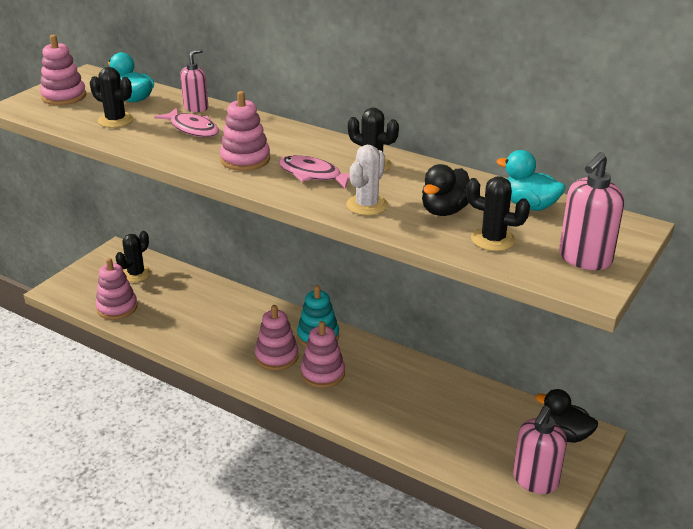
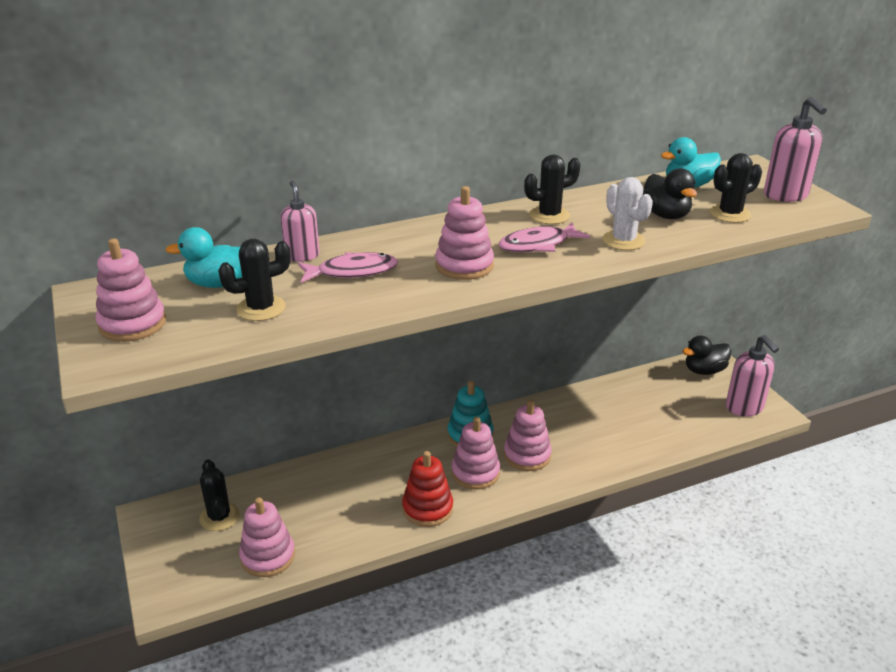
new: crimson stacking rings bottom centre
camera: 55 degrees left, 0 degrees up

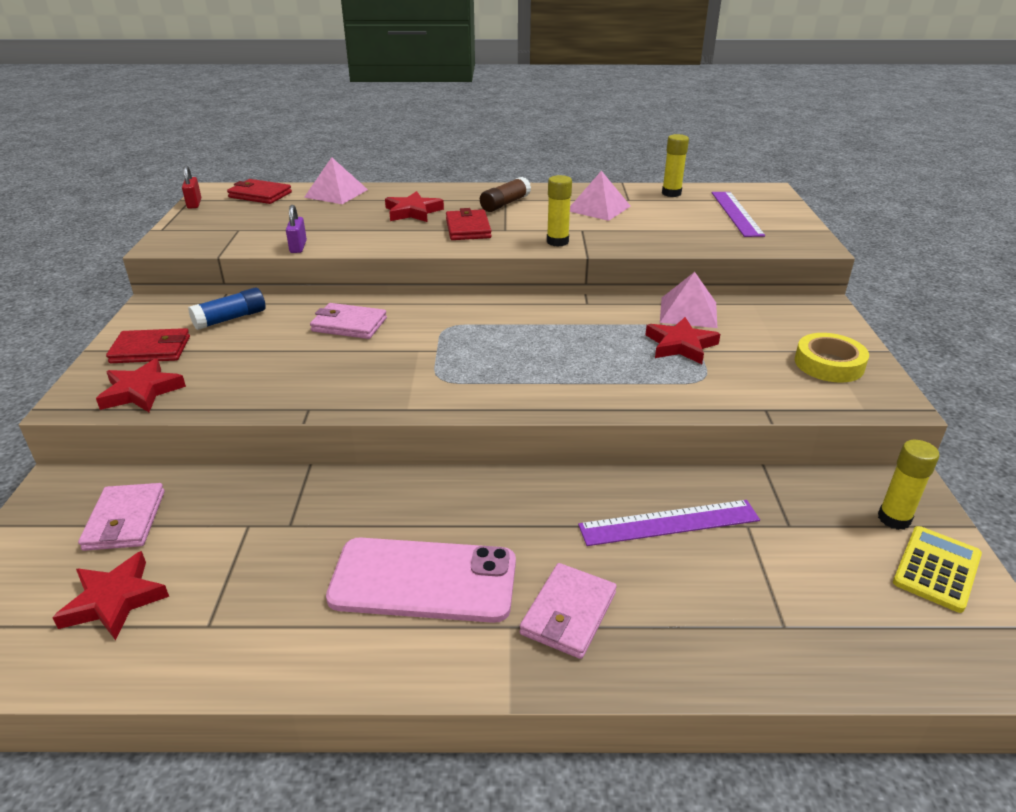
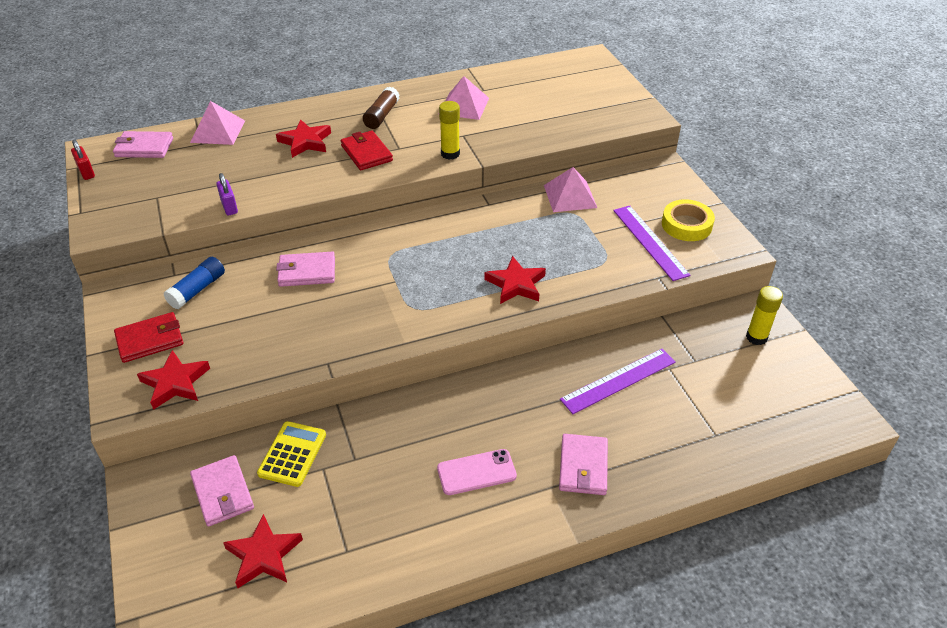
gone: bright yellow glue stick (no. 2 from left) top centre
shifted: royal purple ruler (no. 2 from left) top right to middle right; crimson five-pointed star (no. 4 from left) middle right to centre; bright yellow calculator bottom right to bottom left
repainted: crimson wallet (no. 2 from left) top left to rosy wallet (no. 1 from left) top left
scaled: rosy smartphone bottom centre = bottom centre x0.58
camera: 20 degrees left, 10 degrees up

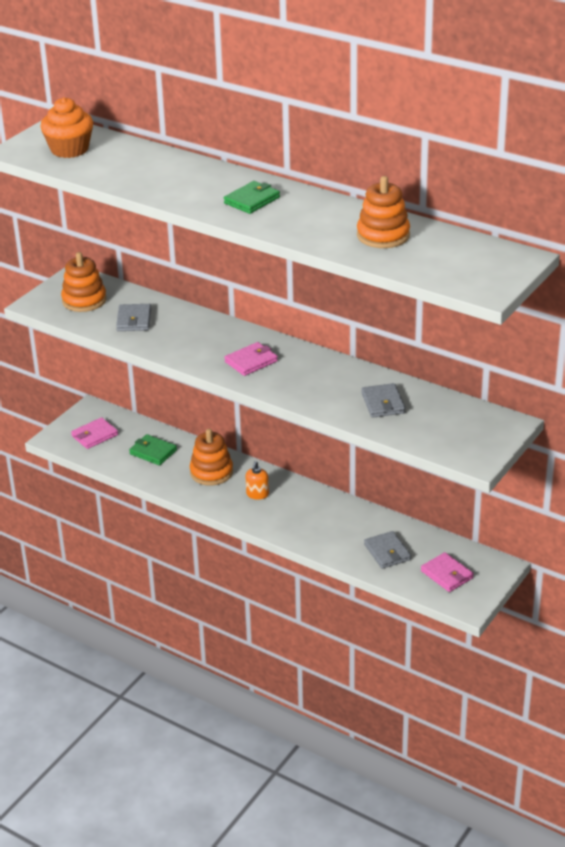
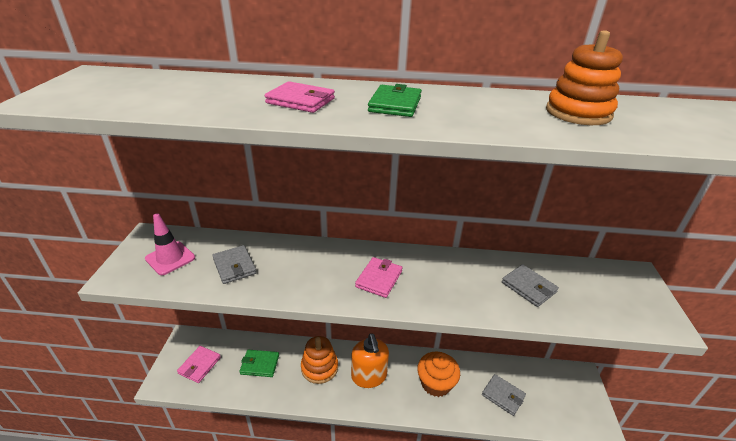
shifted: orange-coloured muffin top left to bottom centre; rosy wallet (no. 3 from left in the first image) bottom right to rosy wallet (no. 2 from left) top centre
swapped: orange-coloured stacking rings (no. 1 from left) top left to rosy road cone middle left
scaled: orange-coloured pump bottle centre = bottom centre x1.85
camera: 30 degrees left, 0 degrees up

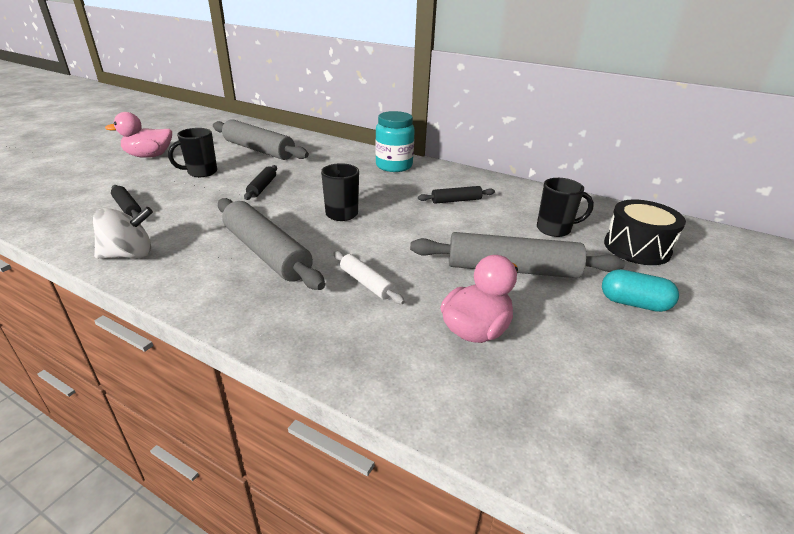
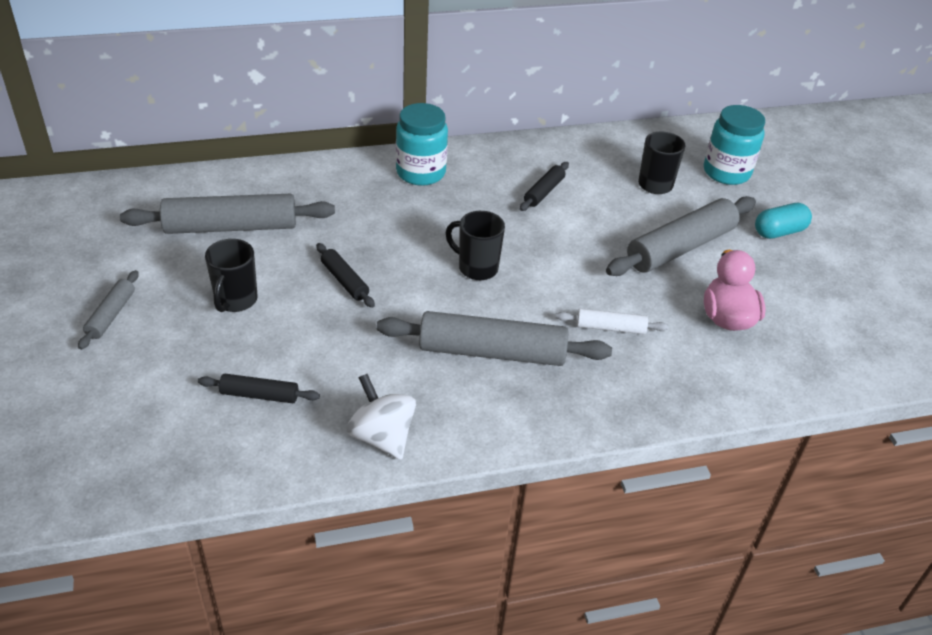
swapped: rosy duck (no. 1 from left) top left to grey rolling pin (no. 1 from left) middle left; jet-black drum middle right to teal jar (no. 2 from left) top right
rotated: white toy top middle left = centre 60 degrees counterclockwise
camera: 45 degrees left, 10 degrees up

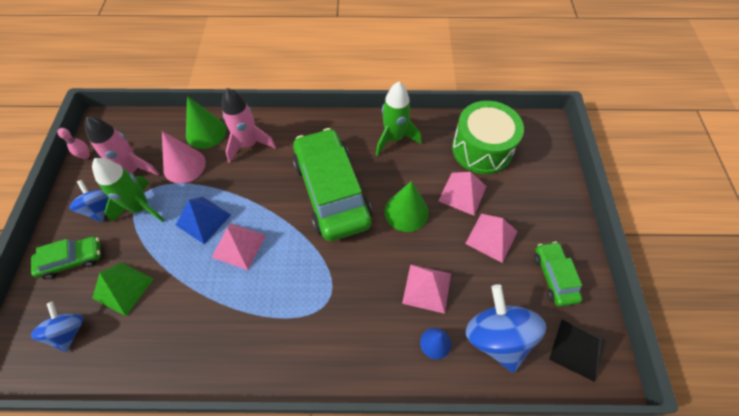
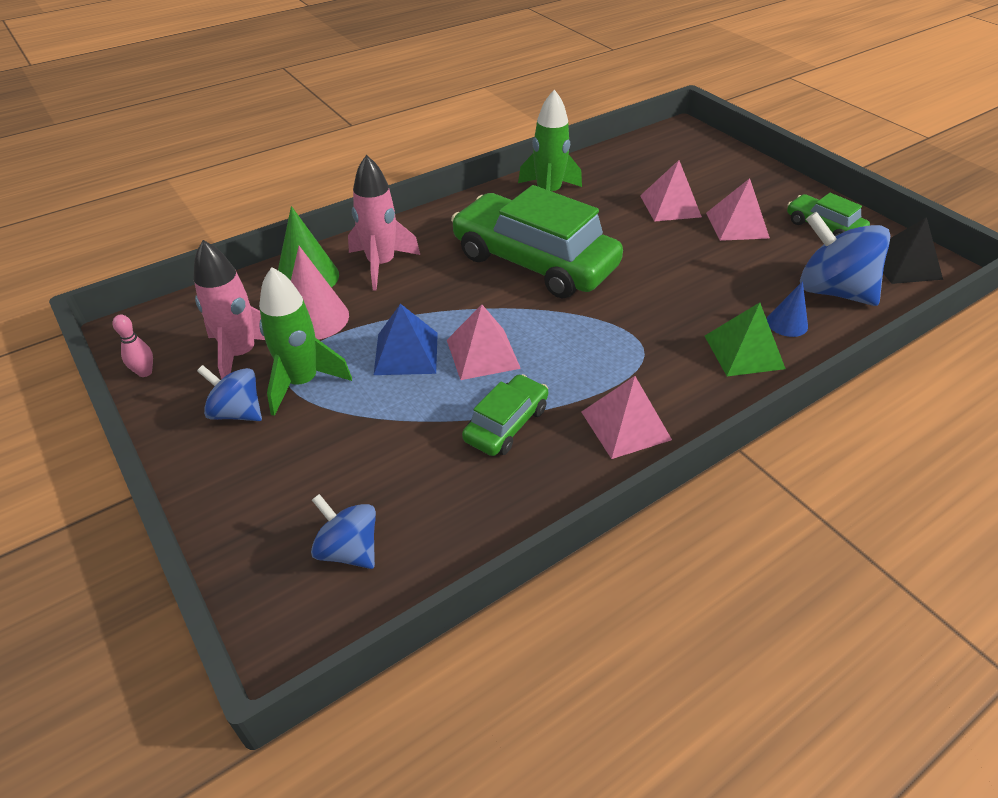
gone: green drum top centre; green solid cone (no. 2 from left) centre
shifted: green toy car (no. 1 from left) middle left to centre; green solid pyramid bottom left to middle right; rosy solid pyramid (no. 2 from left) bottom centre to centre
camera: 35 degrees left, 15 degrees down

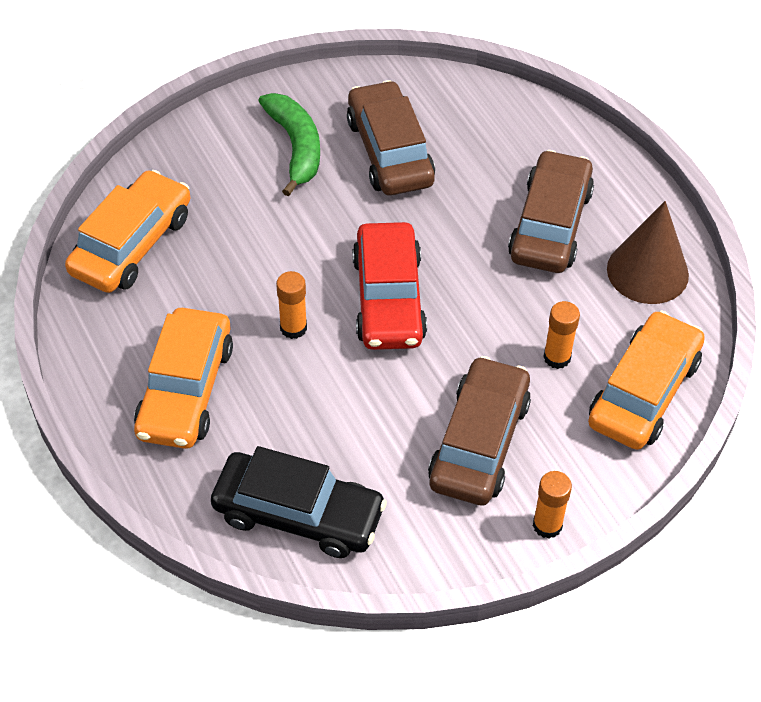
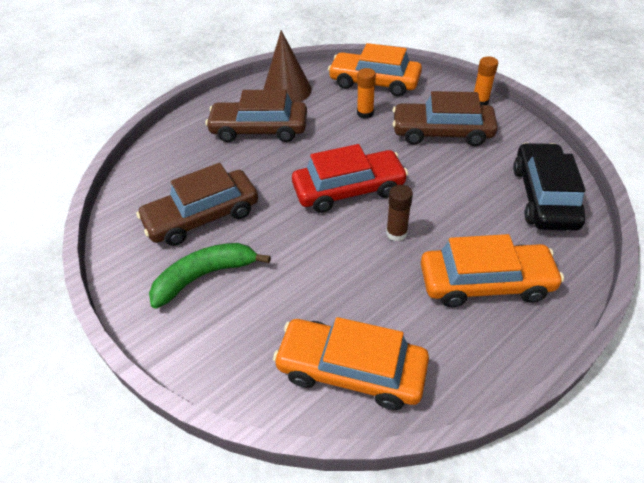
repainted: orange-coloured glue stick (no. 1 from left) centre to russet glue stick centre
camera: 100 degrees left, 5 degrees down

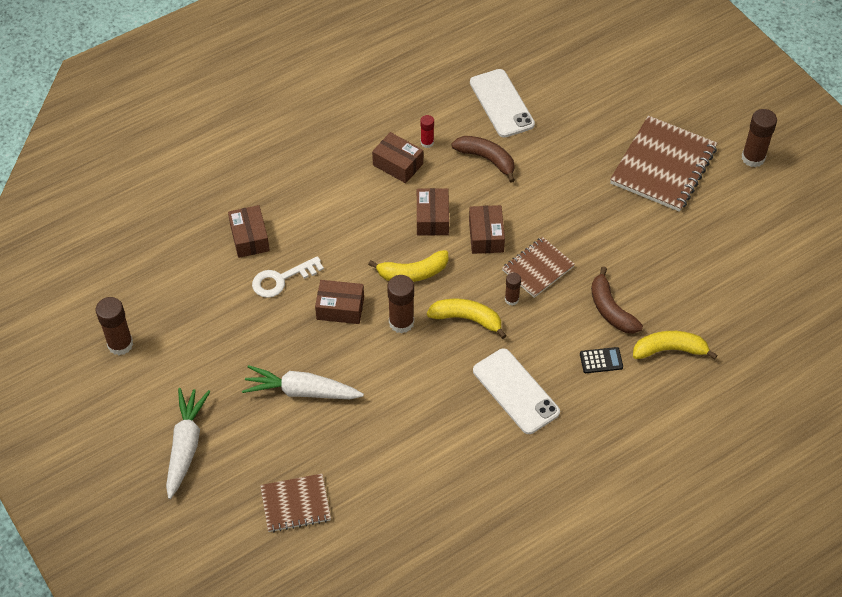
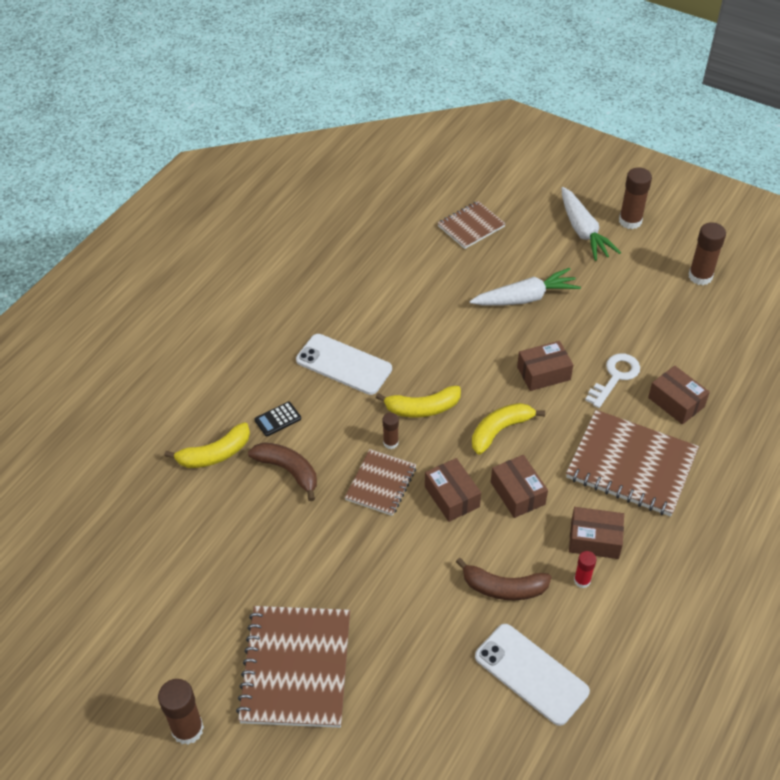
new: russet notebook (no. 4 from left) middle right
shifted: russet glue stick (no. 2 from left in the first image) centre to russet glue stick (no. 3 from left) top right
camera: 155 degrees right, 5 degrees down

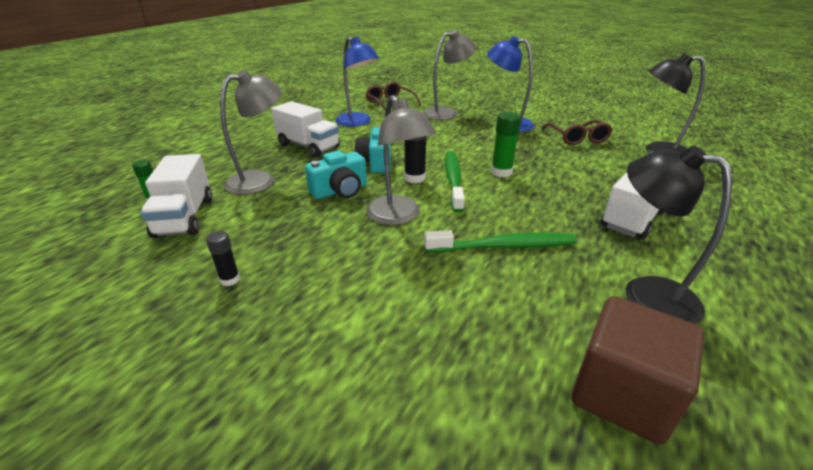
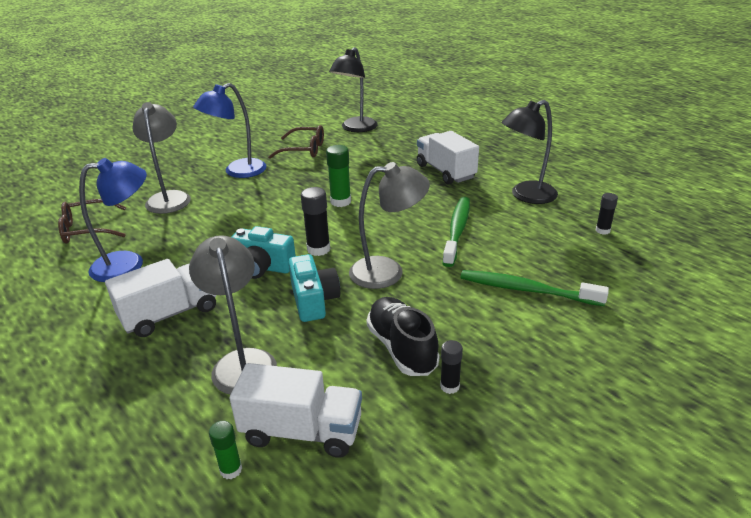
new: jet-black shoe centre
shifted: green tooth brush (no. 1 from left in the first image) centre to green tooth brush (no. 2 from left) middle right
swapped: russet solid cube bottom right to jet-black glue stick (no. 3 from left) middle right
camera: 70 degrees left, 0 degrees up

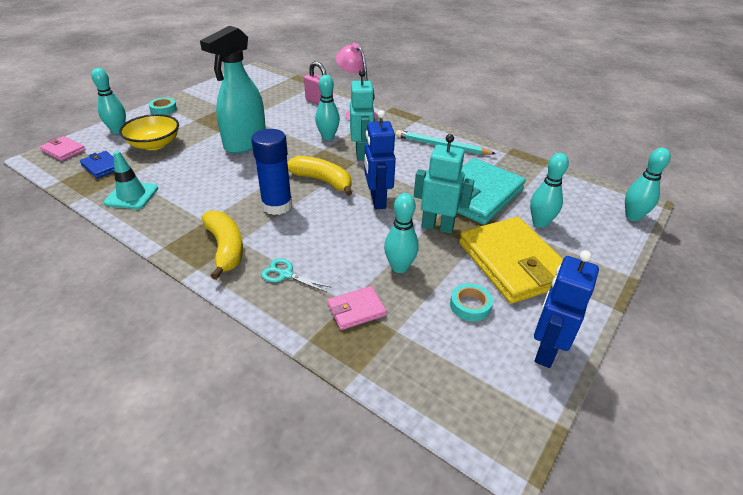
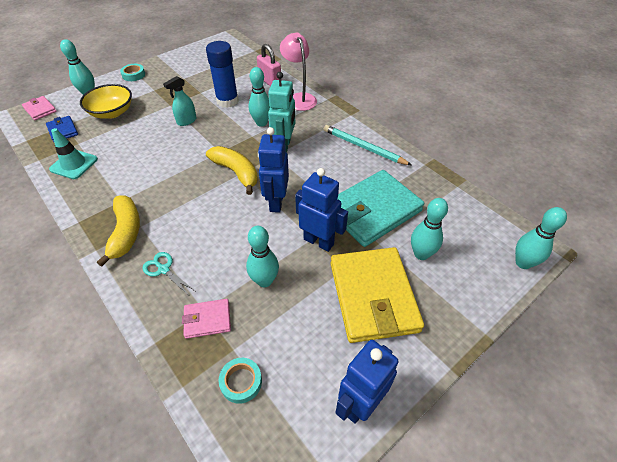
shifted: cobalt glue stick centre to top centre; teal sticky tape (no. 2 from left) centre to bottom centre
repainted: teal robot figure (no. 2 from left) centre to cobalt robot figure (no. 2 from left) centre
scaled: teal spray cleaner top left = top left x0.47
camera: 15 degrees right, 10 degrees up

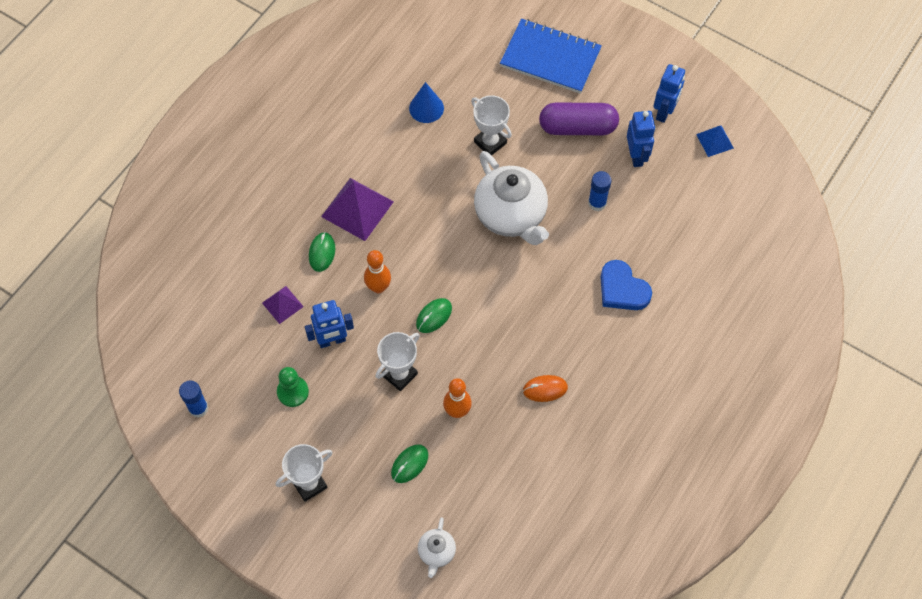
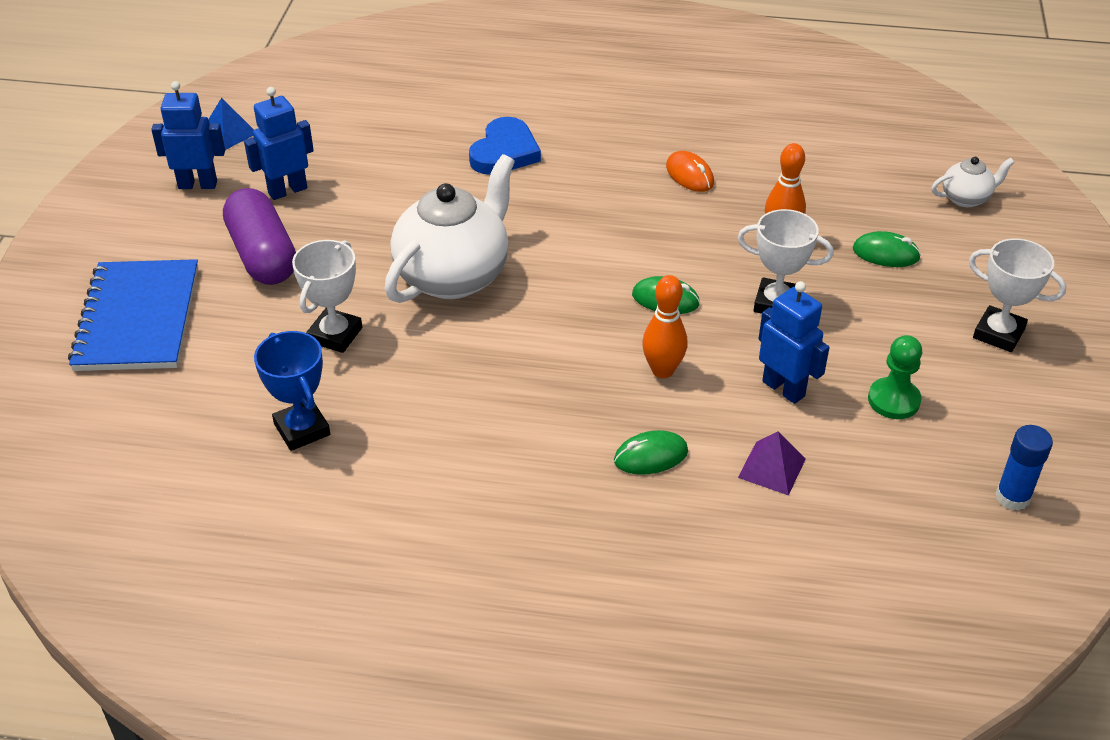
gone: cobalt glue stick (no. 2 from left) top centre; royal purple solid pyramid (no. 2 from left) centre
swapped: cobalt solid cone top centre to cobalt award cup middle left
camera: 115 degrees left, 20 degrees down

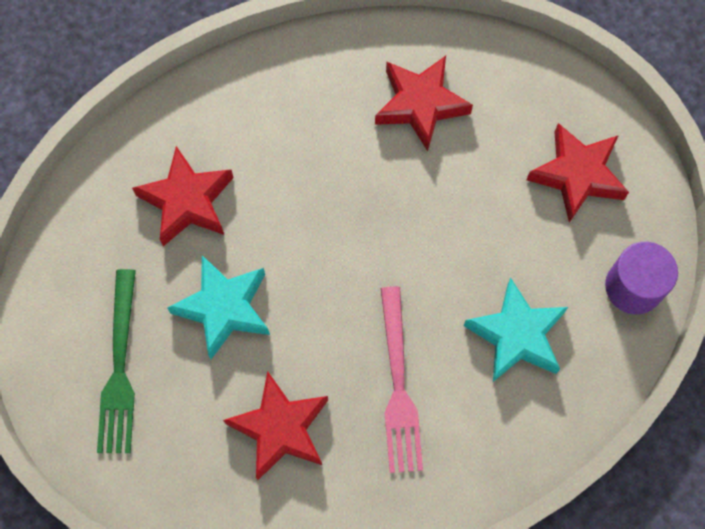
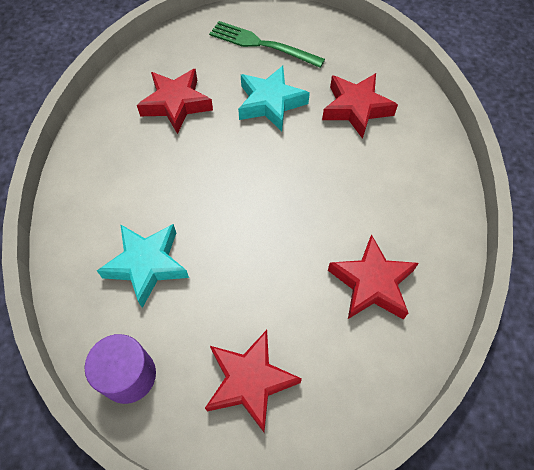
gone: rosy dinner fork bottom centre
camera: 115 degrees right, 10 degrees down

